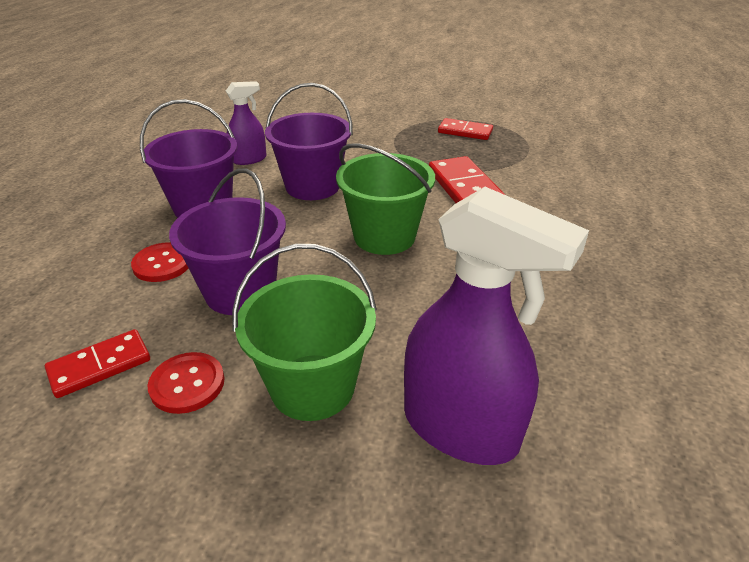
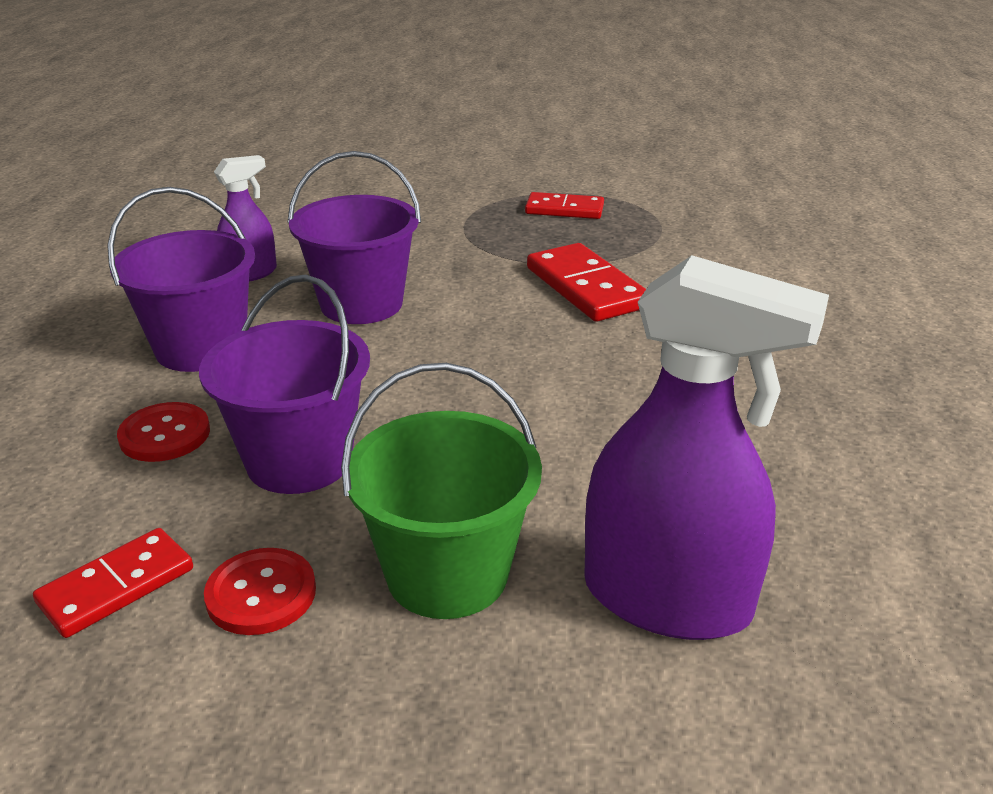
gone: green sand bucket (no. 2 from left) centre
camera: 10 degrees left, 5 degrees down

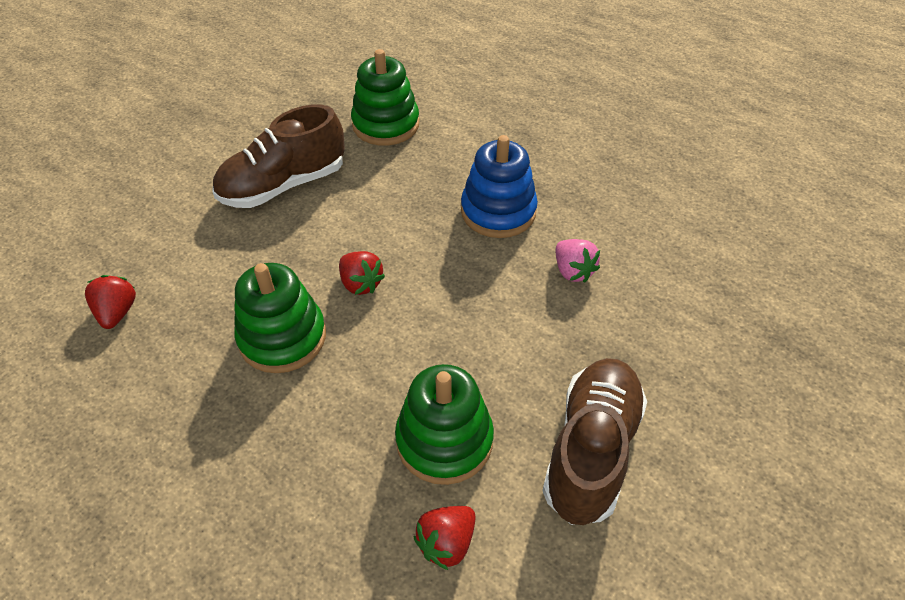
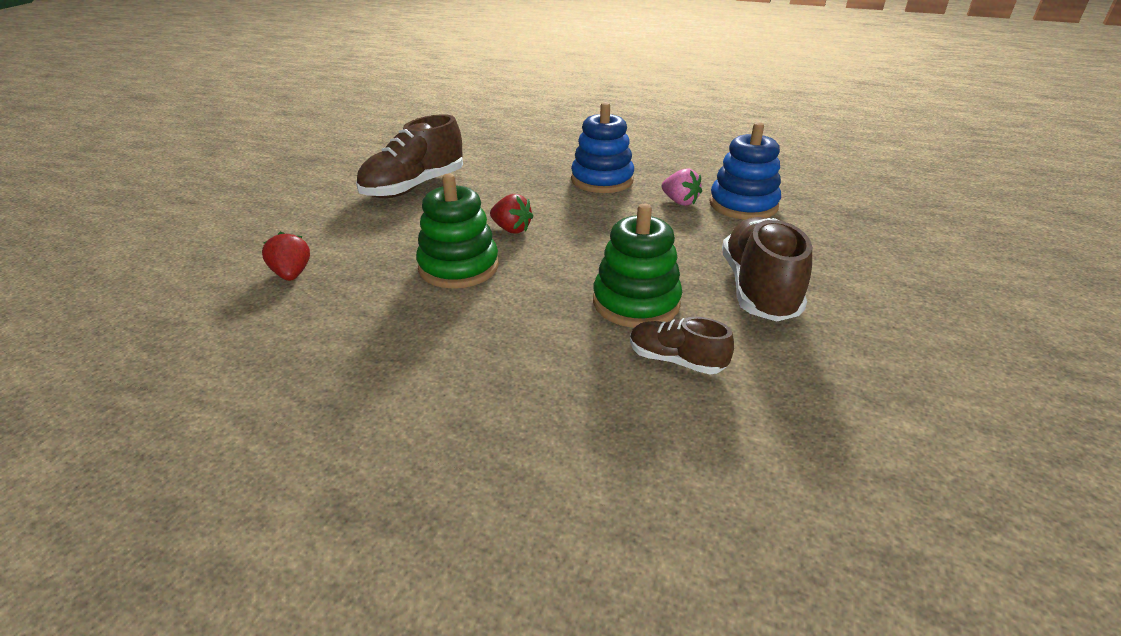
gone: green stacking rings (no. 2 from left) top centre
new: cobalt stacking rings (no. 2 from left) top centre
swapped: crimson berry (no. 3 from left) bottom centre to russet shoe (no. 2 from left) centre
camera: 15 degrees left, 15 degrees down

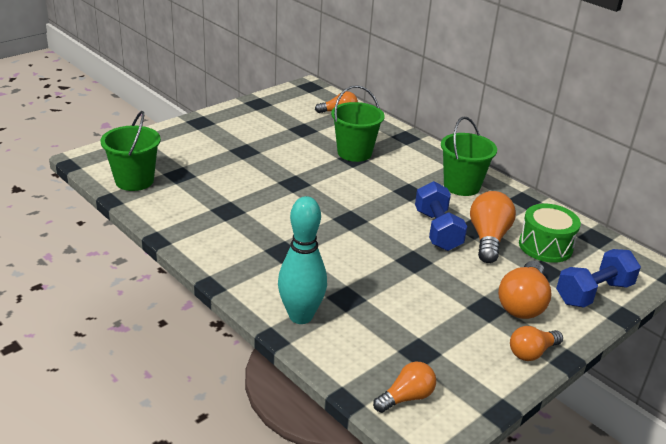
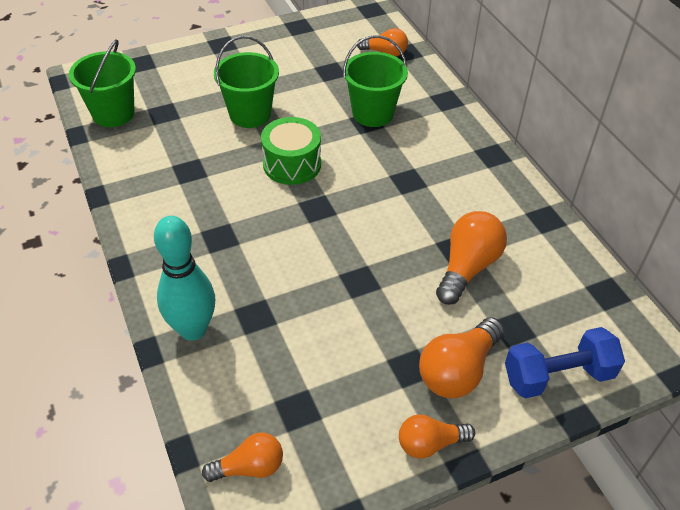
gone: cobalt hand weight (no. 1 from left) centre
shifted: green sand bucket (no. 3 from left in the first image) middle right to green sand bucket (no. 2 from left) top centre; green drum middle right to top centre
camera: 20 degrees right, 15 degrees up

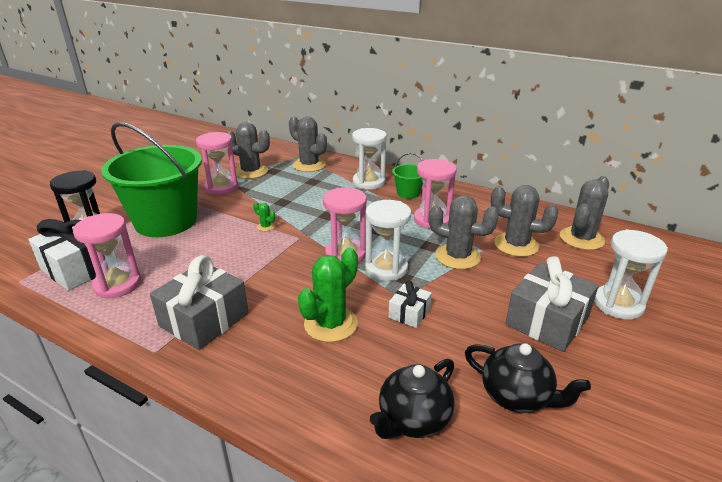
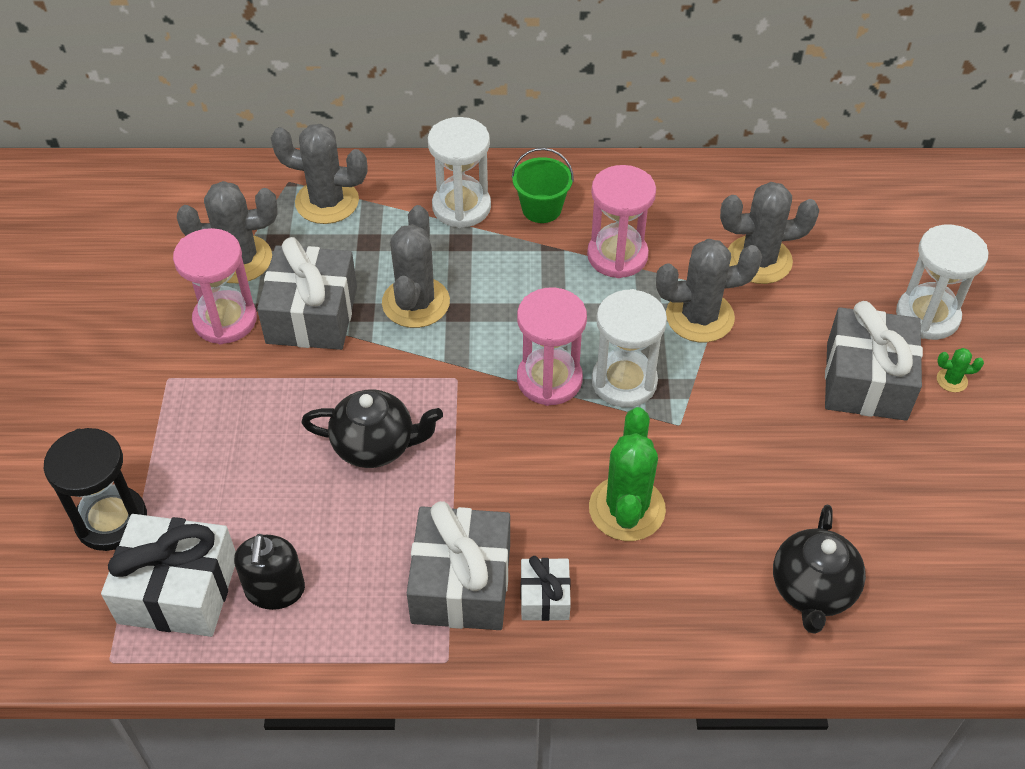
gone: green sand bucket (no. 1 from left) middle left
new: grey present (no. 1 from left) middle left
shifted: grey prickly plant (no. 5 from left in the first image) middle right to grey prickly plant (no. 3 from left) centre; green prickly plant (no. 1 from left in the first image) centre to green prickly plant (no. 2 from left) middle right; white present (no. 2 from left) centre to bottom centre; jet-black tea pot (no. 2 from left in the first image) bottom right to jet-black tea pot (no. 1 from left) centre
swapped: rosy sand timer (no. 1 from left) middle left to jet-black pump bottle bottom left
camera: 30 degrees left, 20 degrees up

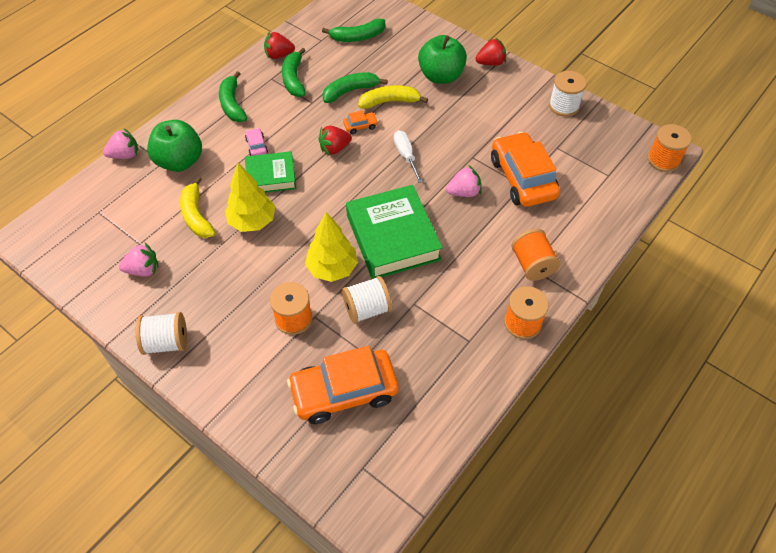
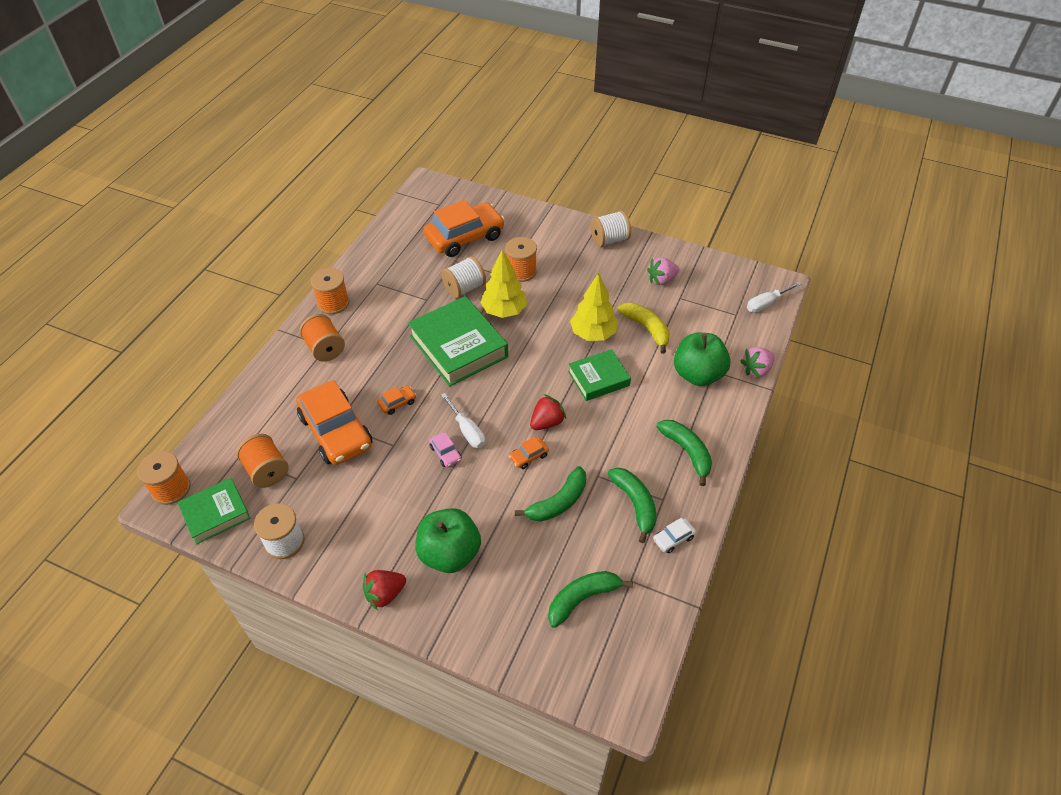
gone: bright yellow banana fruit (no. 2 from left) top centre
new: white screwdriver (no. 2 from left) middle right; orange-coloured spool (no. 2 from left) middle left; green hardcover (no. 1 from left) middle left
shifted: rosy toy car top left to centre
swapped: crimson berry (no. 1 from left) top centre to white toy car bottom centre; rosy berry (no. 3 from left) top centre to orange-coloured toy car (no. 2 from left) centre
camera: 165 degrees right, 5 degrees down

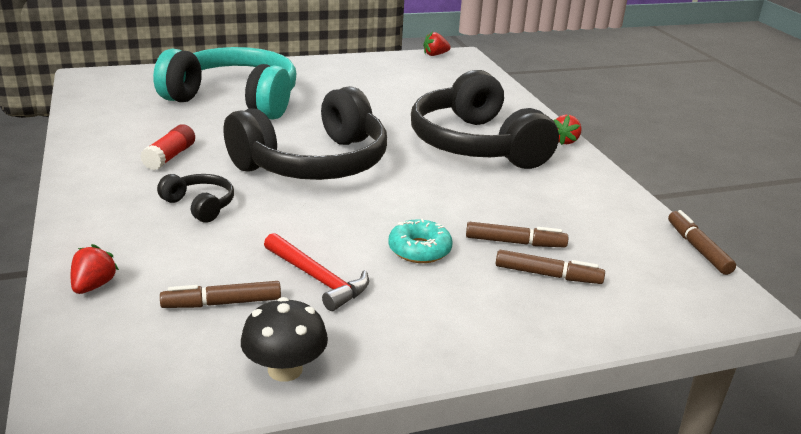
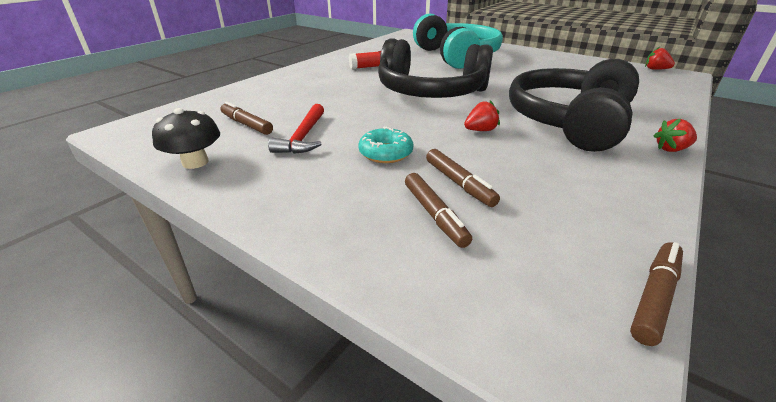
gone: jet-black headset (no. 1 from left) middle left
shifted: crimson berry (no. 1 from left) middle left to top centre
camera: 55 degrees right, 5 degrees up

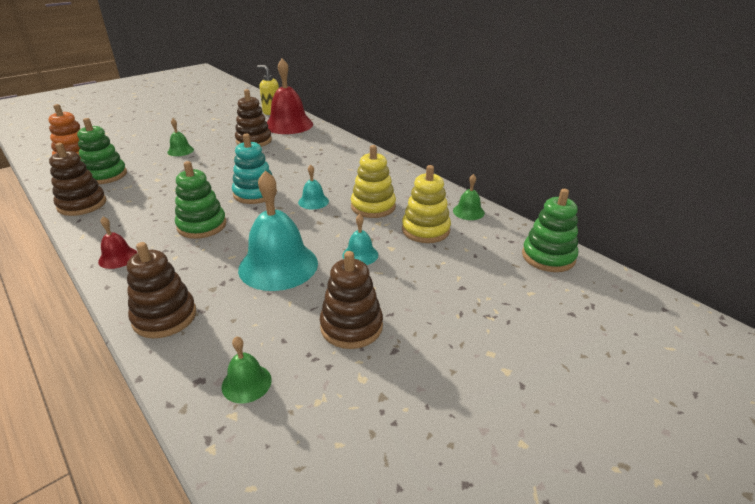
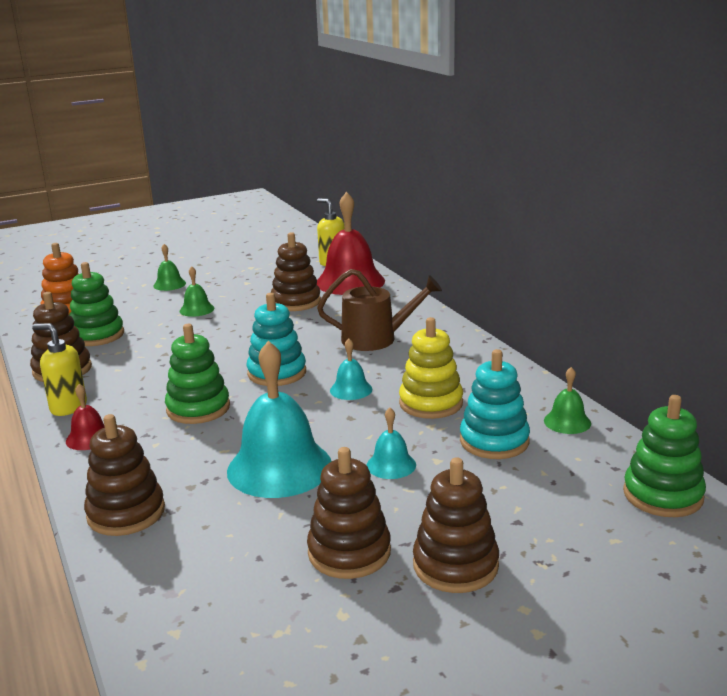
new: russet watering pot centre; bright yellow pump bottle (no. 1 from left) middle left; russet stacking rings (no. 5 from left) bottom centre
shifted: green school bell (no. 2 from left in the first image) bottom left to green school bell (no. 1 from left) middle left
repainted: bright yellow stacking rings (no. 2 from left) centre to teal stacking rings (no. 2 from left) middle right
camera: 15 degrees right, 10 degrees down

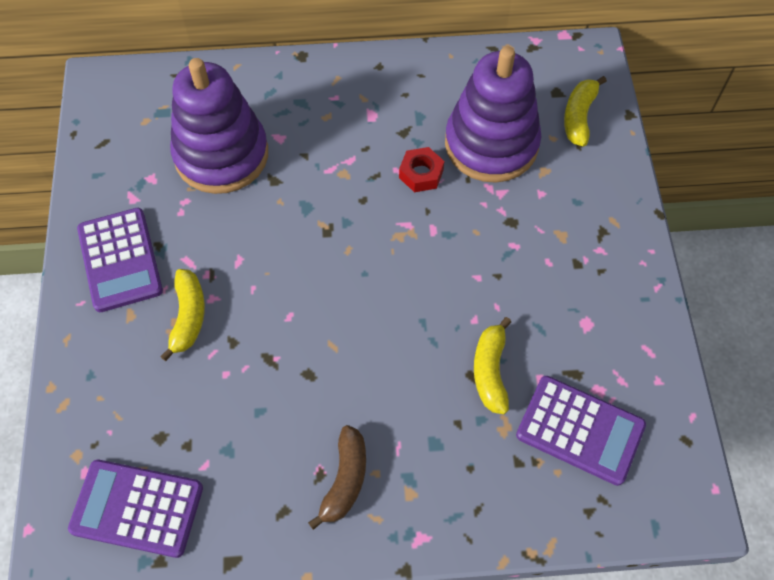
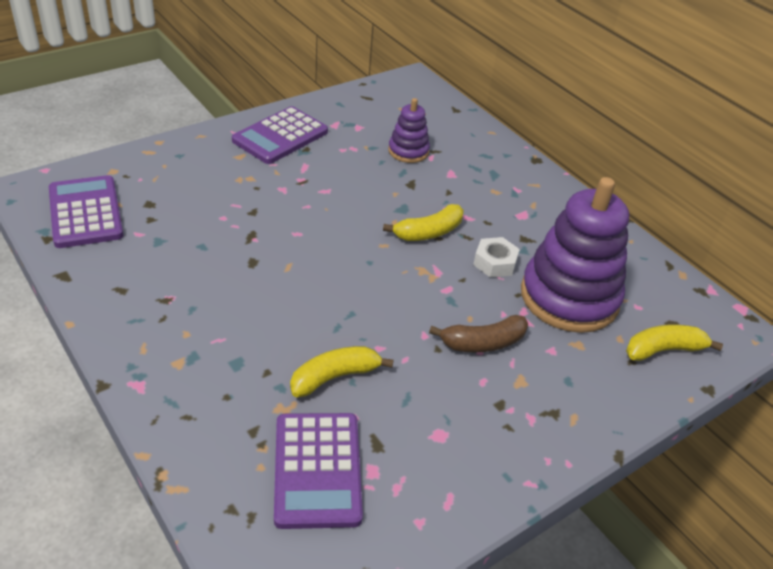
shifted: bright yellow banana fruit (no. 1 from left in the first image) middle left to bright yellow banana fruit (no. 2 from left) centre; russet banana fruit bottom centre to centre
repainted: crimson hexagon nut top centre to white hexagon nut centre
scaled: royal purple stacking rings (no. 1 from left) top left = top centre x0.50
camera: 55 degrees right, 20 degrees down

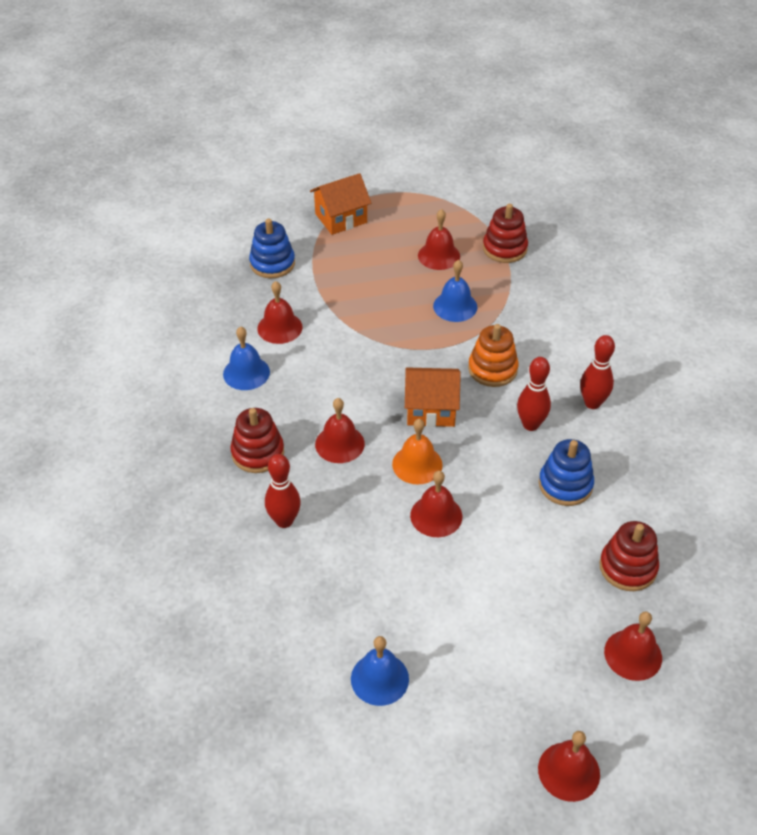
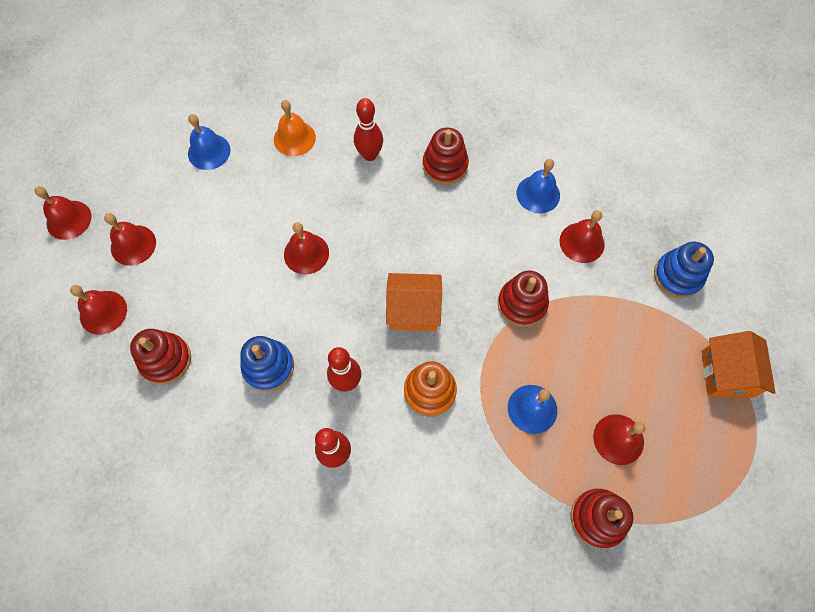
new: crimson stacking rings (no. 3 from left) centre
shifted: crimson school bell (no. 2 from left in the first image) centre to crimson school bell (no. 3 from left) middle left; orange-coloured school bell centre to top centre
rotated: orange-coloured cottage (no. 2 from left in the first image) centre = centre 60 degrees clockwise
camera: 120 degrees right, 20 degrees up

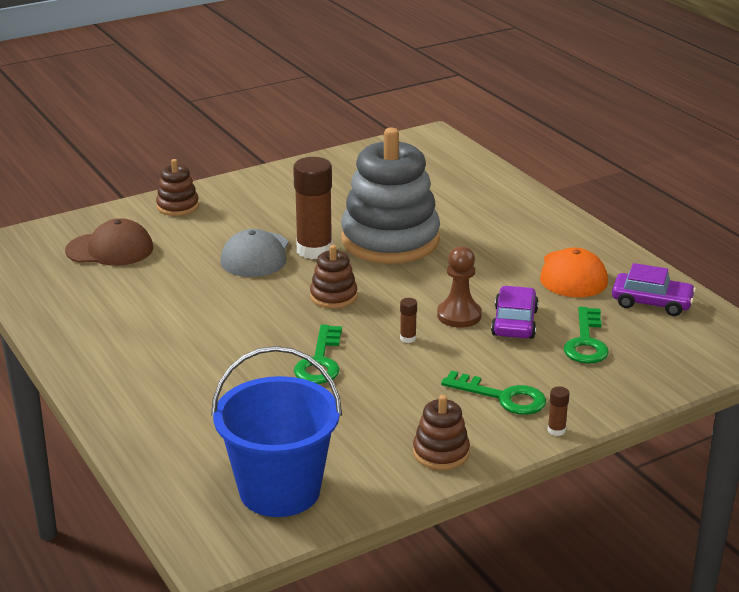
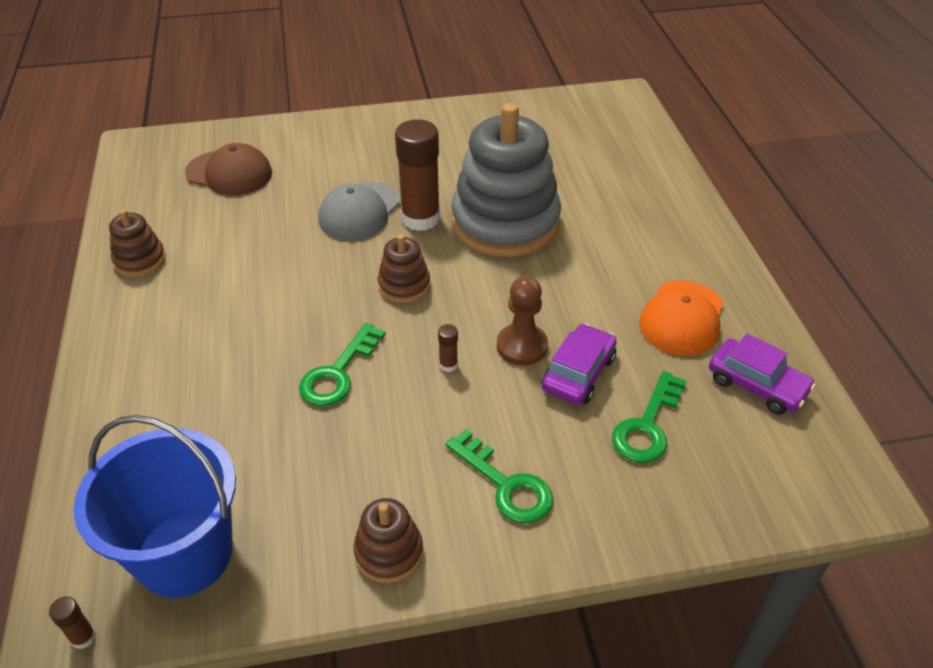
shifted: russet stacking rings (no. 1 from left) top left to middle left; russet glue stick (no. 3 from left in the first image) bottom right to russet glue stick (no. 1 from left) bottom left
camera: 20 degrees right, 15 degrees up

